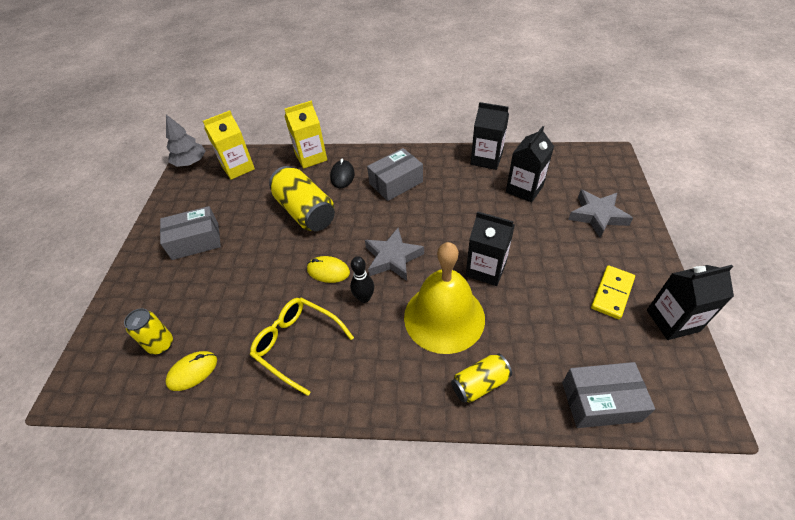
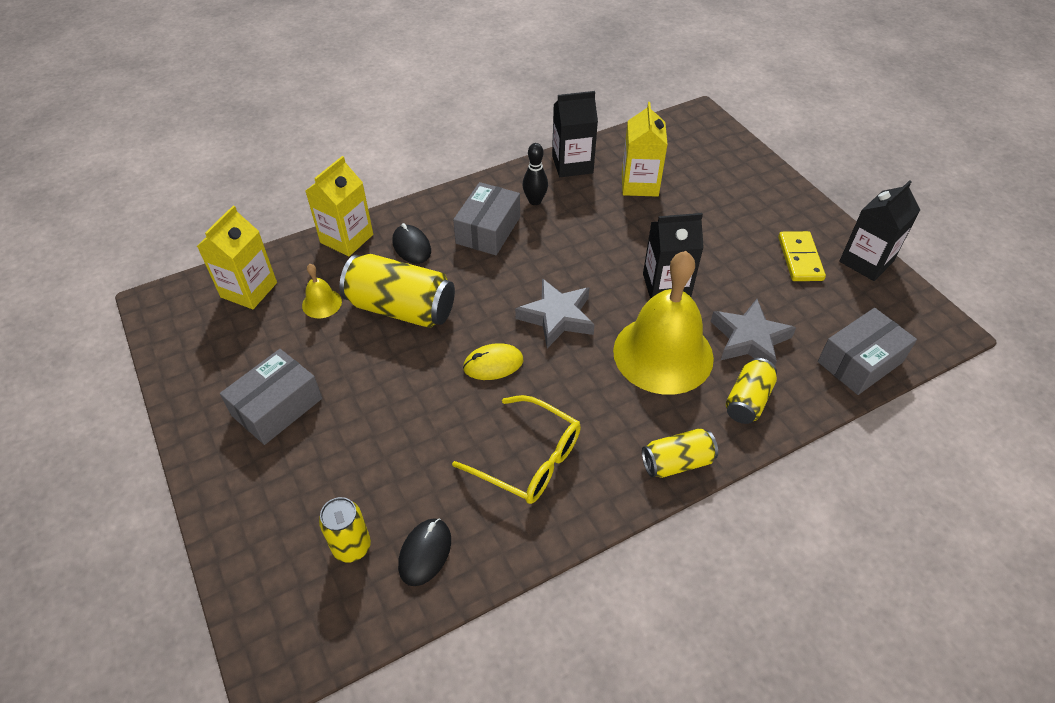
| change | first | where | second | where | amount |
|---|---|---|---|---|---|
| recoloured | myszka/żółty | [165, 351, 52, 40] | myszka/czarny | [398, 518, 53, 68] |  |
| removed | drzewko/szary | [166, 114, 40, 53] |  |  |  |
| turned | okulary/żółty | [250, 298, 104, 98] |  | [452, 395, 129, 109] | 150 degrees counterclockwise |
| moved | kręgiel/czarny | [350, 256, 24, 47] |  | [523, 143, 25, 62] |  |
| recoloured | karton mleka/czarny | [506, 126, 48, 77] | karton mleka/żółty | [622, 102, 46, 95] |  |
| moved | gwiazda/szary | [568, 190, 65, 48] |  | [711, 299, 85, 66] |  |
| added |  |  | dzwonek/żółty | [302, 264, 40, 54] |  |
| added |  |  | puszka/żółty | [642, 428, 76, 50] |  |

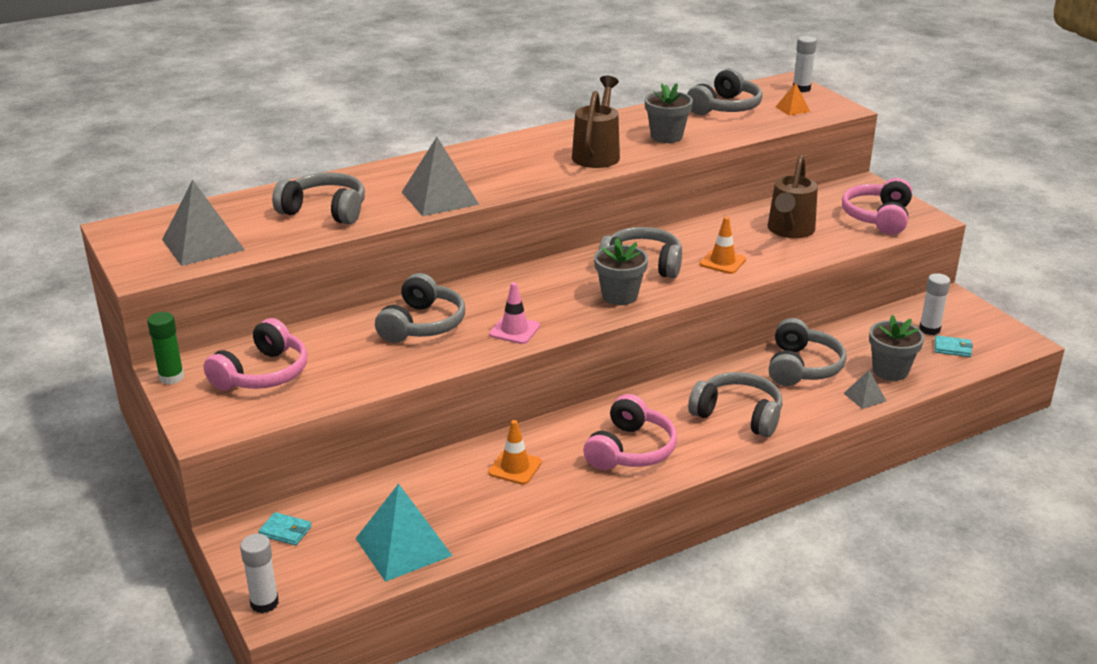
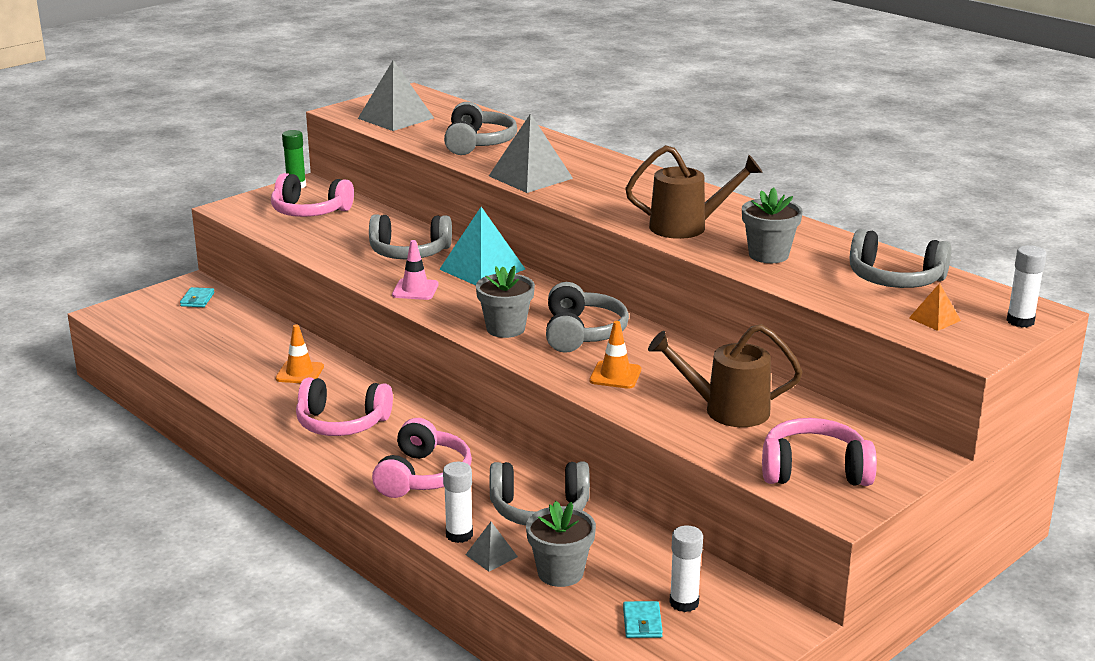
| change | first | where | second | where | amount |
|---|---|---|---|---|---|
| moved | klej w sztyfcie/biały | [240, 534, 39, 79] |  | [443, 462, 30, 81] |  |
| moved | piramida/turkusowy | [356, 484, 97, 98] |  | [439, 207, 86, 78] |  |
| recoloured | słuchawki/szary | [688, 372, 95, 65] | słuchawki/różowy | [372, 418, 100, 80] |  |

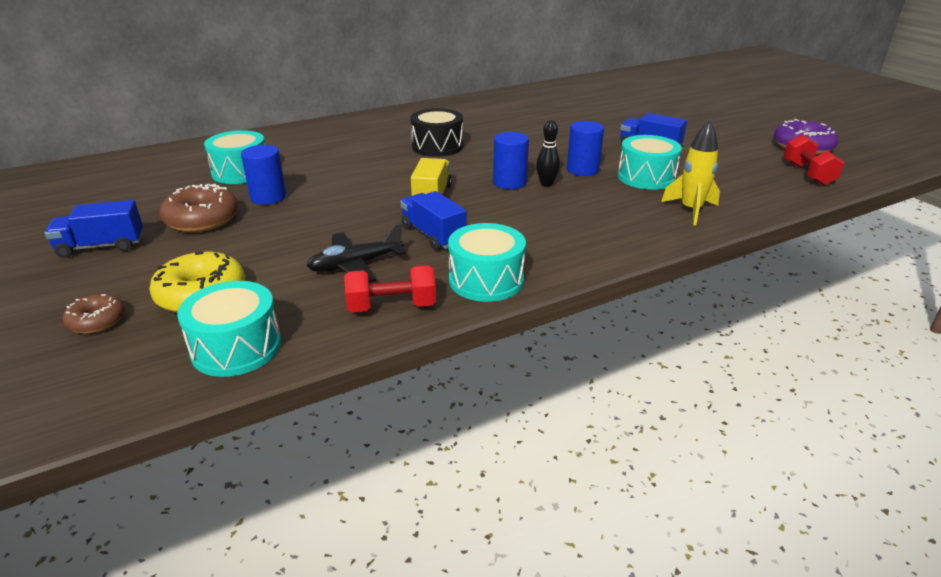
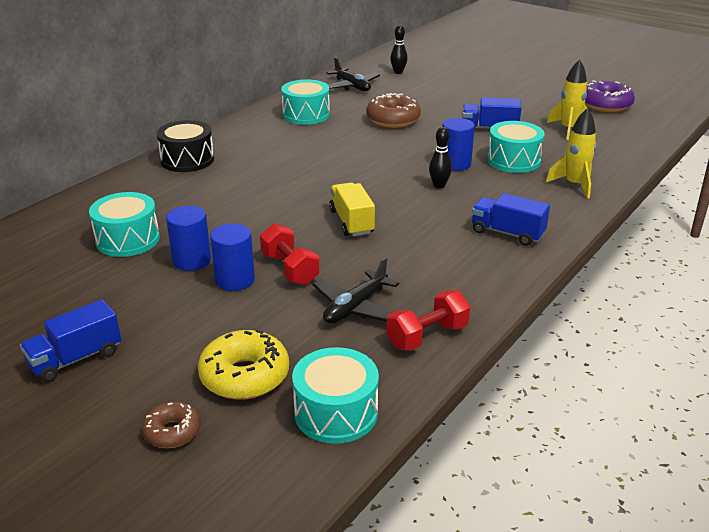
| change | first | where | second | where | amount |
|---|---|---|---|---|---|
| moved | donut/brązowy | [159, 184, 79, 48] |  | [366, 93, 55, 35] |  |
| moved | ciężarówka/niebieski | [401, 191, 66, 59] |  | [472, 193, 78, 53] |  |
| moved | bęben/czarny | [410, 108, 53, 49] |  | [157, 120, 57, 52] |  |
| moved | bęben/turkusowy | [448, 223, 78, 79] |  | [281, 79, 49, 46] |  |
| moved | walec/niebieski | [493, 132, 36, 57] |  | [210, 223, 45, 68] |  |
| moved | hantel/czerwony | [783, 134, 61, 51] |  | [260, 224, 60, 61] |  |
| added |  |  | samolot/czarny | [327, 57, 53, 34] |  |
| added |  |  | kręgiel/czarny | [390, 25, 18, 49] |  |
| added |  |  | rakieta/żółty | [547, 59, 40, 81] |  |

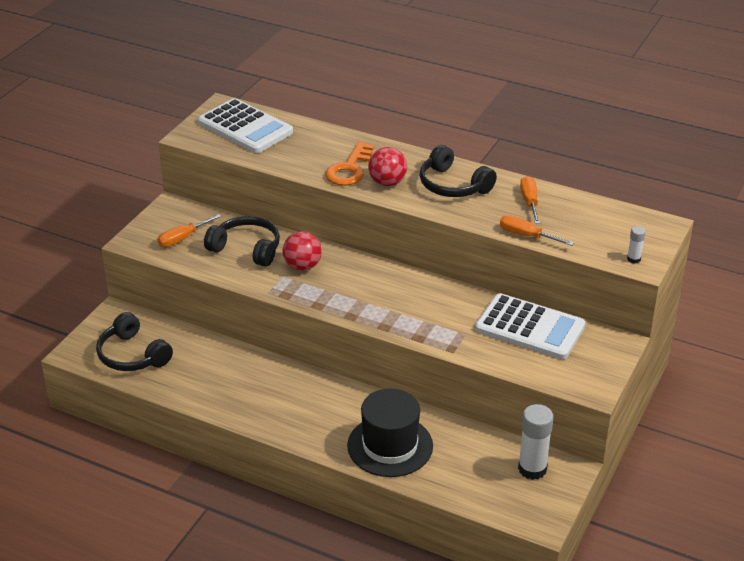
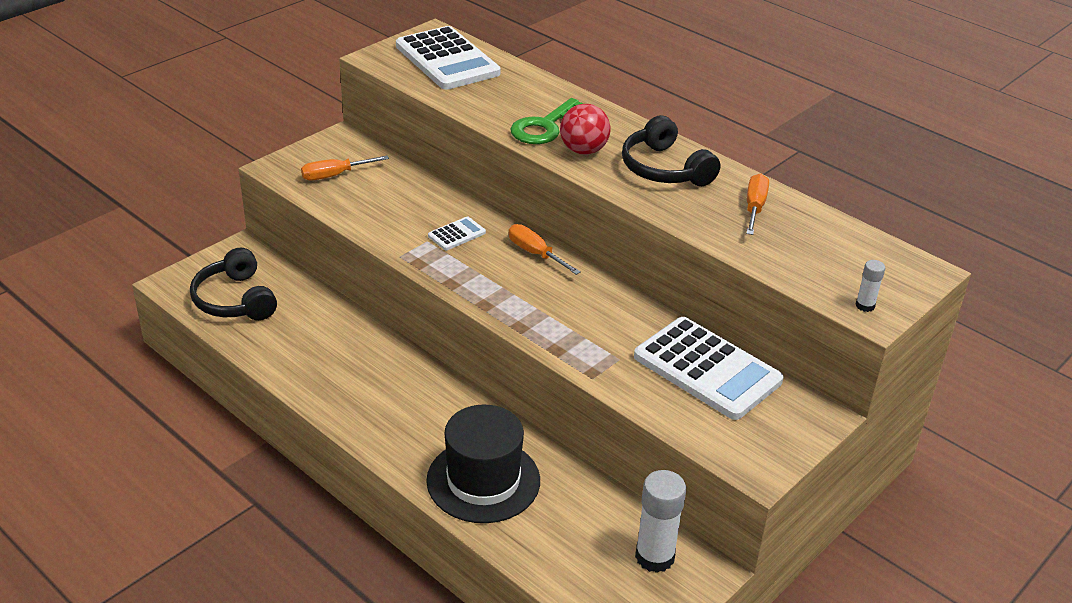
| change | first | where | second | where | amount |
|---|---|---|---|---|---|
| removed | słuchawki/czarny | [204, 216, 76, 51] |  |  |  |
| replaced | piłka/czerwony | [282, 231, 40, 40] | kalkulator/biały | [428, 216, 58, 34] |  |
| recoloured | klucz/pomarańczowy | [325, 142, 49, 44] | klucz/zielony | [510, 98, 74, 46] |  |
| moved | śrubokręt/pomarańczowy | [500, 215, 74, 31] |  | [509, 224, 72, 51] |  |

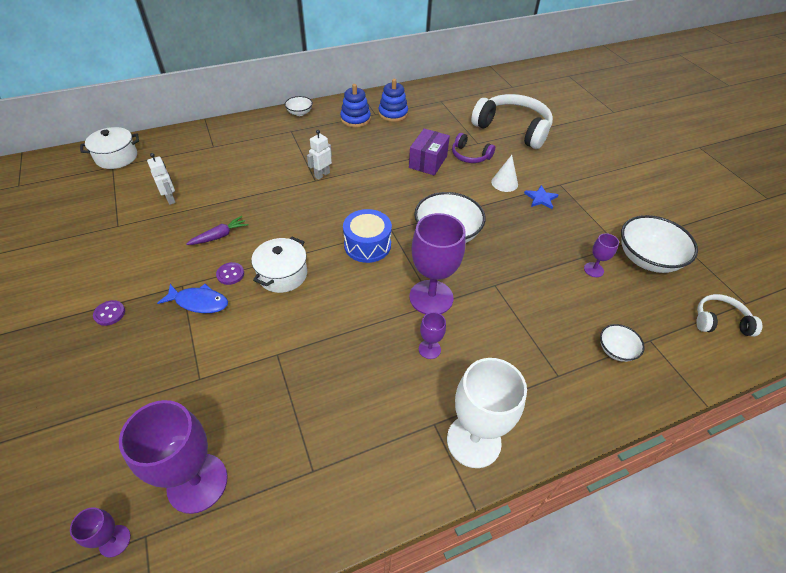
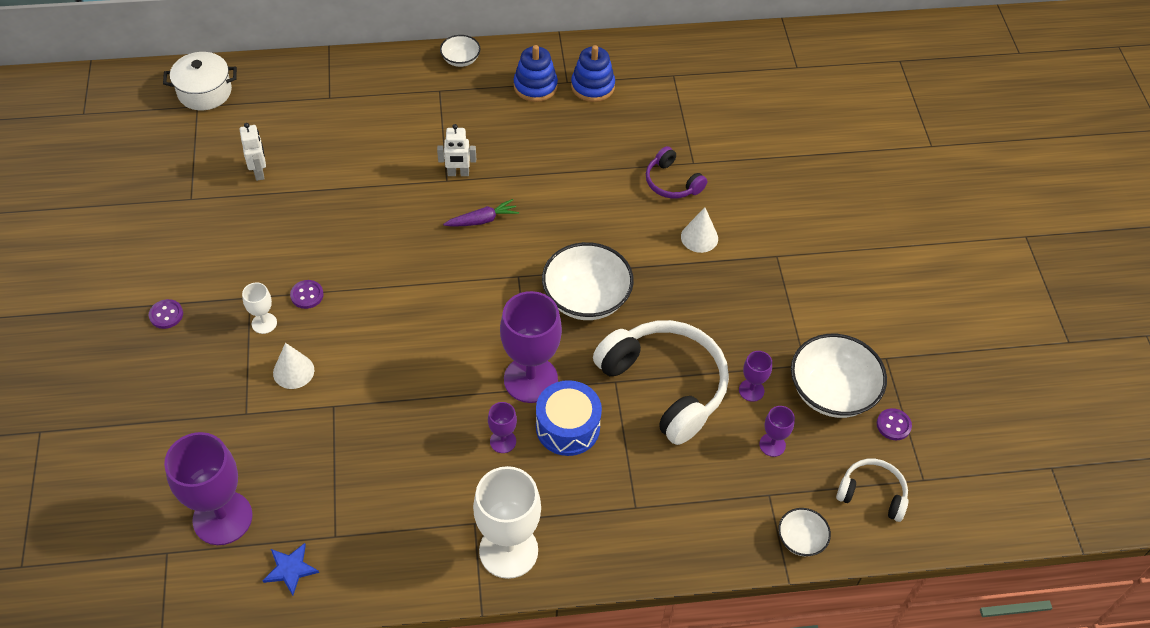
| change | first | where | second | where | amount |
|---|---|---|---|---|---|
| moved | kielich/fioletowy | [70, 507, 61, 50] |  | [759, 406, 36, 51] |  |
| replaced | ryba/niebieski | [157, 284, 71, 29] | kielich/biały | [242, 282, 35, 52] |  |
| moved | marchewka/fioletowy | [186, 216, 62, 29] |  | [443, 199, 76, 28] |  |
| removed | garnek/biały | [251, 237, 56, 56] |  |  |  |
| turned | robot/biały | [307, 130, 25, 50] |  | [437, 124, 39, 52] | 150 degrees counterclockwise |
| moved | bęben/niebieski | [343, 209, 49, 54] |  | [536, 380, 66, 76] |  |
| removed | pudełko/fioletowy | [409, 129, 41, 46] |  |  |  |
| moved | słuchawki/biały | [471, 94, 82, 55] |  | [593, 320, 136, 125] |  |
| moved | gwiazda/niebieski | [524, 185, 34, 24] |  | [262, 543, 57, 53] |  |
| moved | miska/biały | [600, 324, 45, 38] |  | [778, 508, 53, 48] |  |
| added |  |  | stożek/biały | [273, 343, 41, 46] |  |
| added |  |  | guzik/fioletowy | [877, 408, 35, 32] |  |

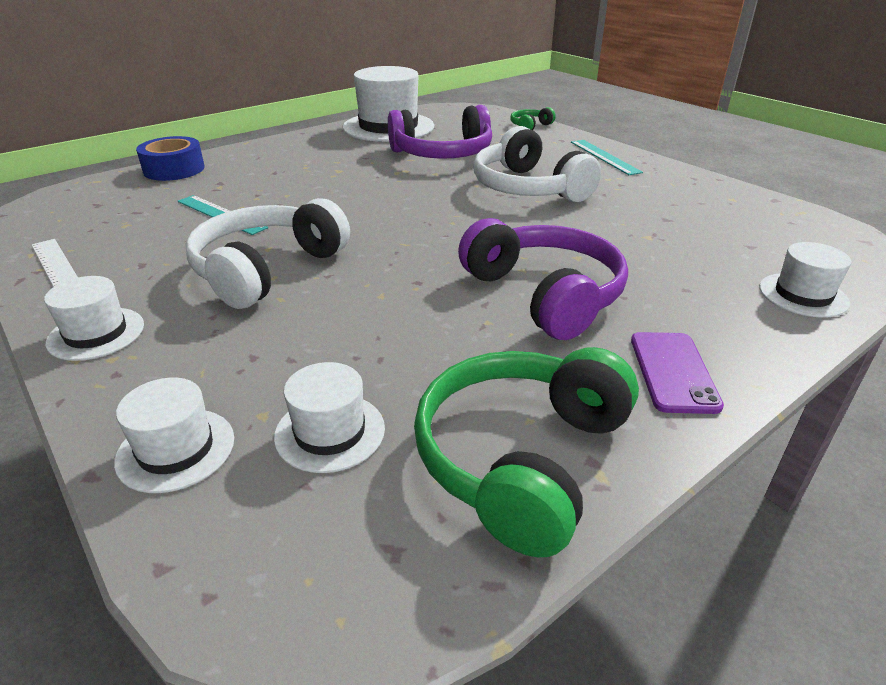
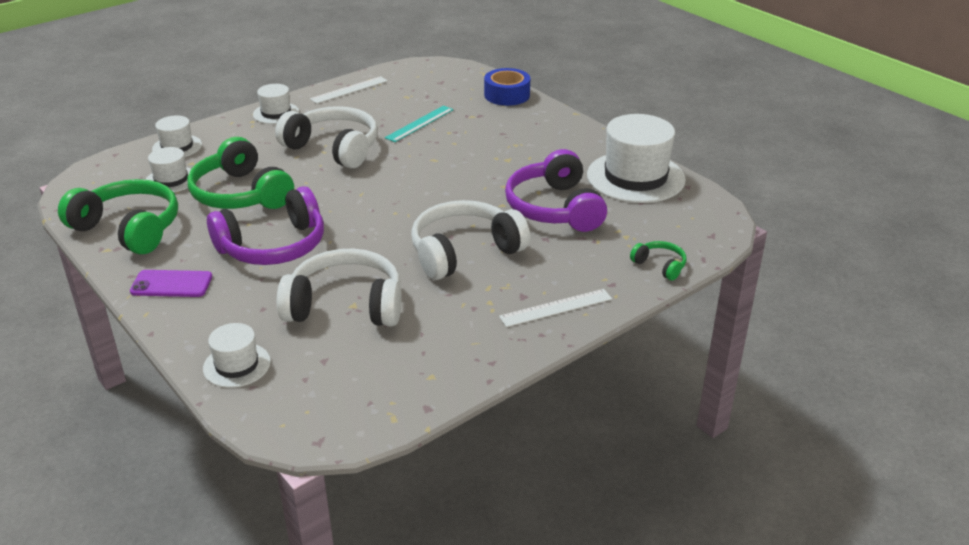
| change | first | where | second | where | amount |
|---|---|---|---|---|---|
| recoloured | linijka/turkusowy | [571, 140, 72, 35] | linijka/biały | [499, 289, 113, 38] |  |
| added |  |  | słuchawki/zielony | [187, 137, 107, 72] |  |
| added |  |  | słuchawki/biały | [277, 249, 125, 78] |  |

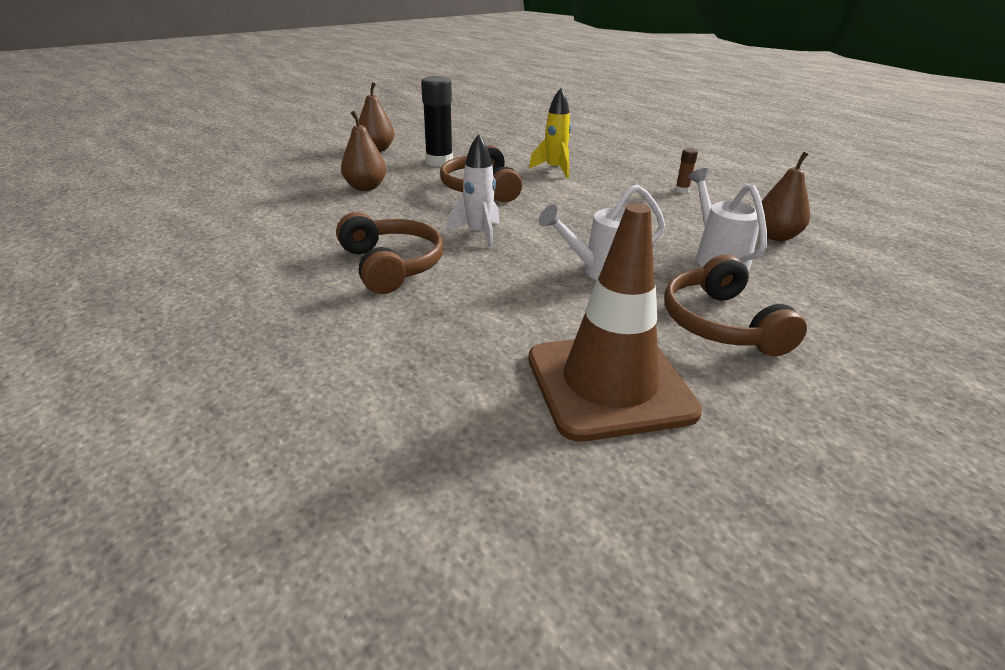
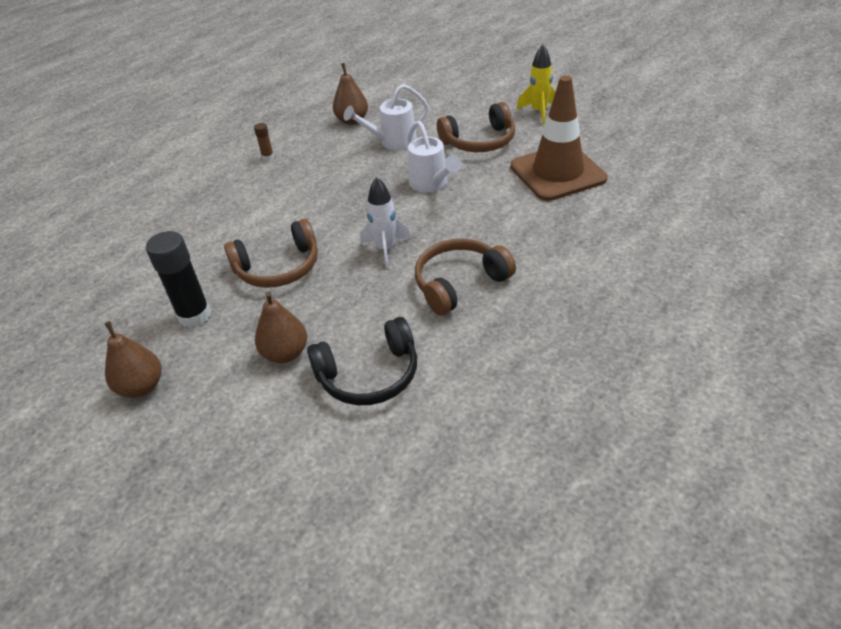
| change | first | where | second | where | amount |
|---|---|---|---|---|---|
| moved | rakieta/żółty | [529, 88, 42, 91] |  | [517, 45, 38, 79] |  |
| added |  |  | słuchawki/czarny | [307, 317, 110, 88] |  |

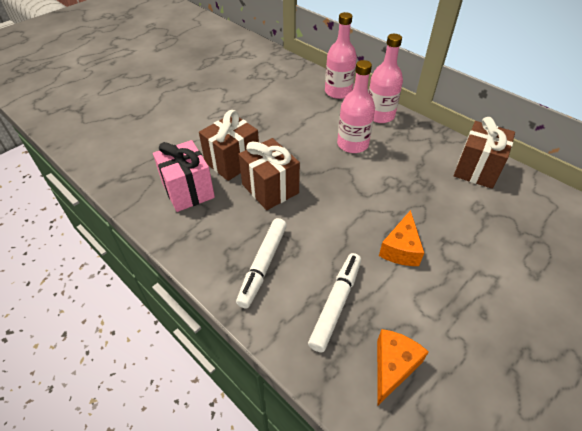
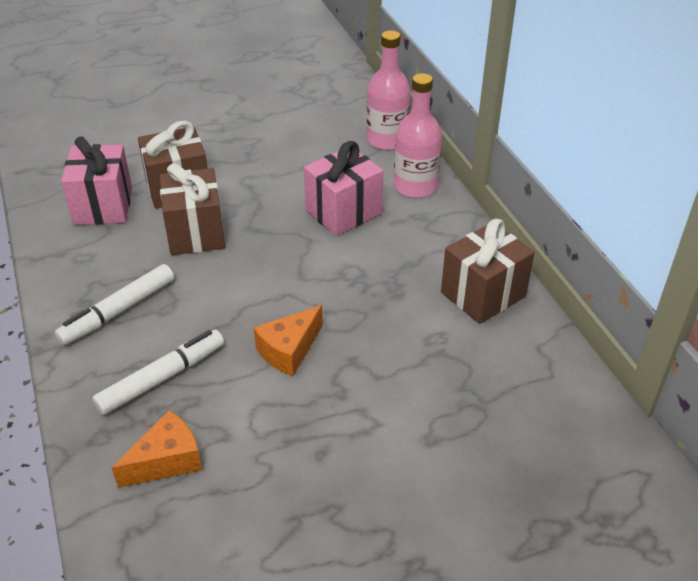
| change | first | where | second | where | amount |
|---|---|---|---|---|---|
| replaced | butelka/różowy | [337, 60, 38, 93] | prezent/różowy | [304, 141, 79, 95] |  |

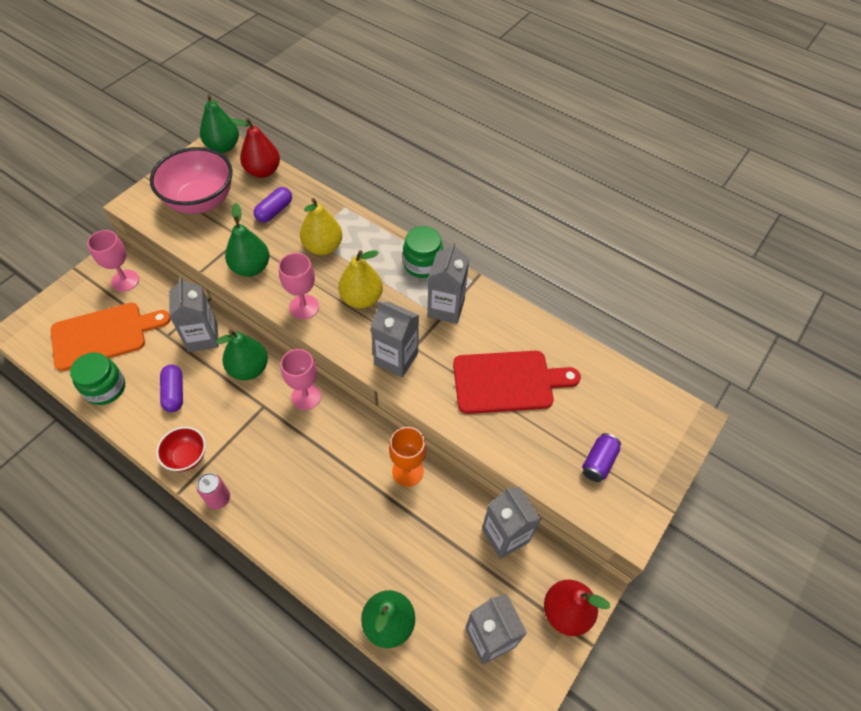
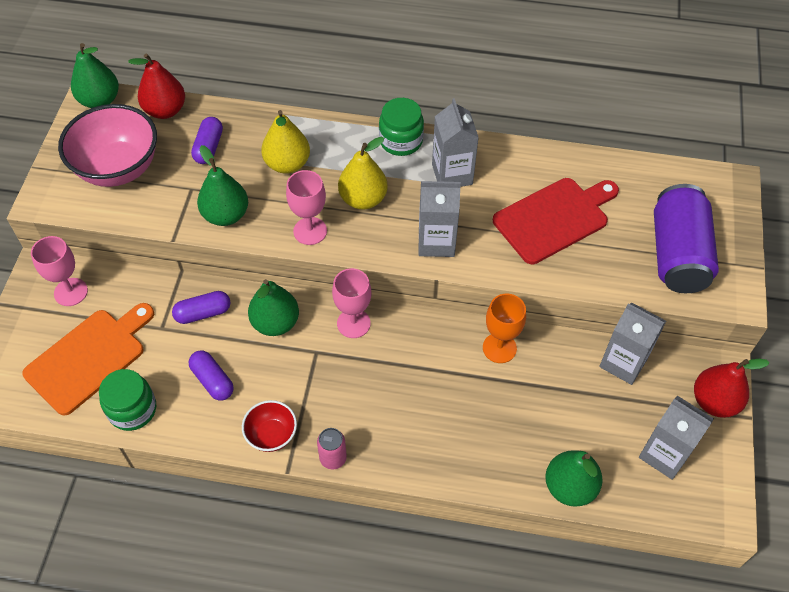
| change | first | where | second | where | amount |
|---|---|---|---|---|---|
| replaced | karton mleka/szary | [169, 277, 50, 75] | kapsułka/fioletowy | [172, 291, 58, 33] |  |
| resized | puszka/fioletowy | [582, 433, 39, 49] |  | [654, 184, 65, 109] | x2.17 |

